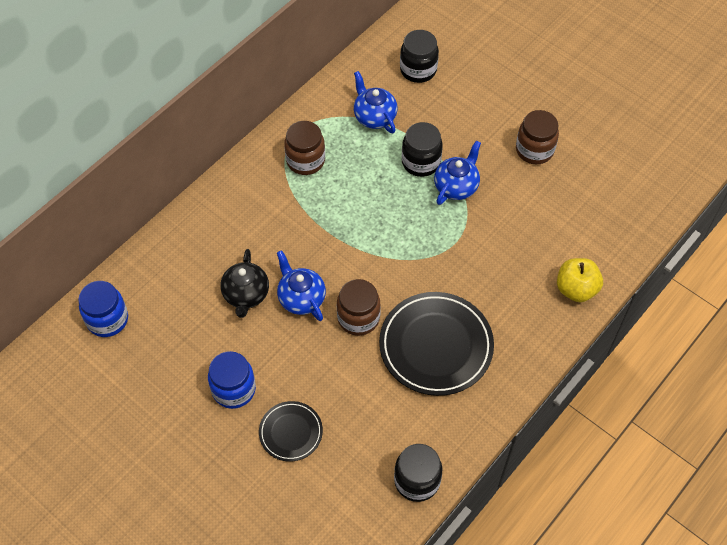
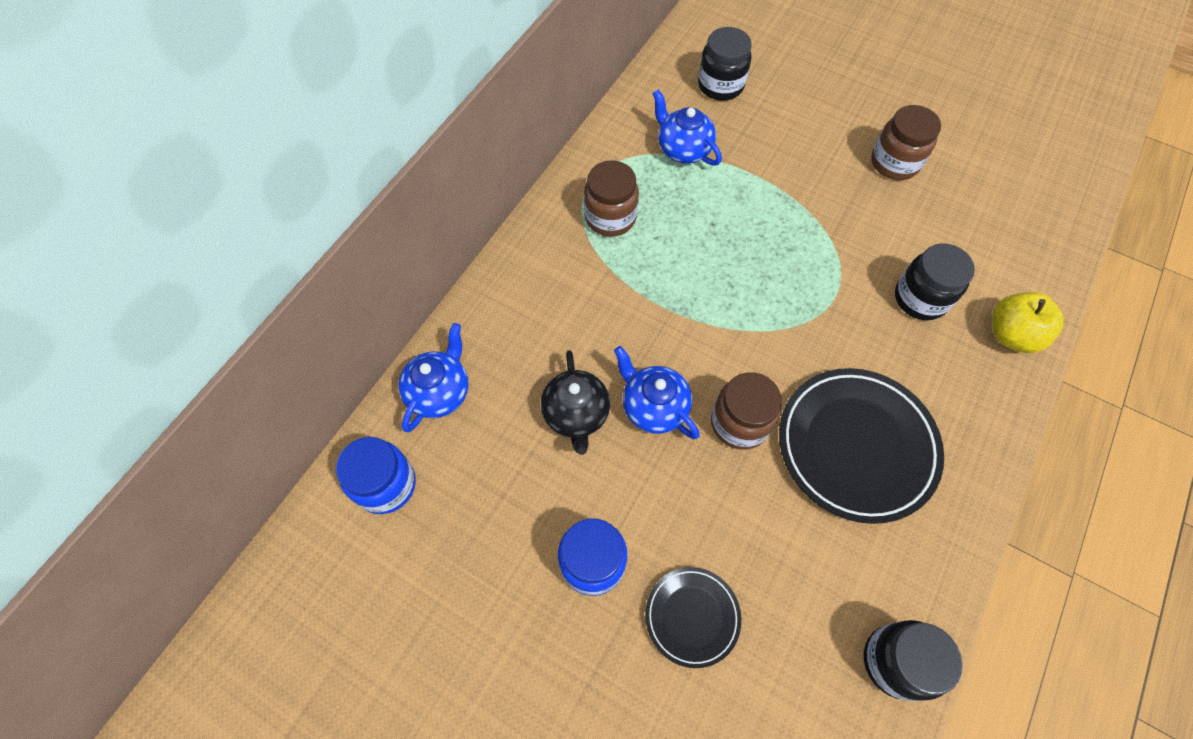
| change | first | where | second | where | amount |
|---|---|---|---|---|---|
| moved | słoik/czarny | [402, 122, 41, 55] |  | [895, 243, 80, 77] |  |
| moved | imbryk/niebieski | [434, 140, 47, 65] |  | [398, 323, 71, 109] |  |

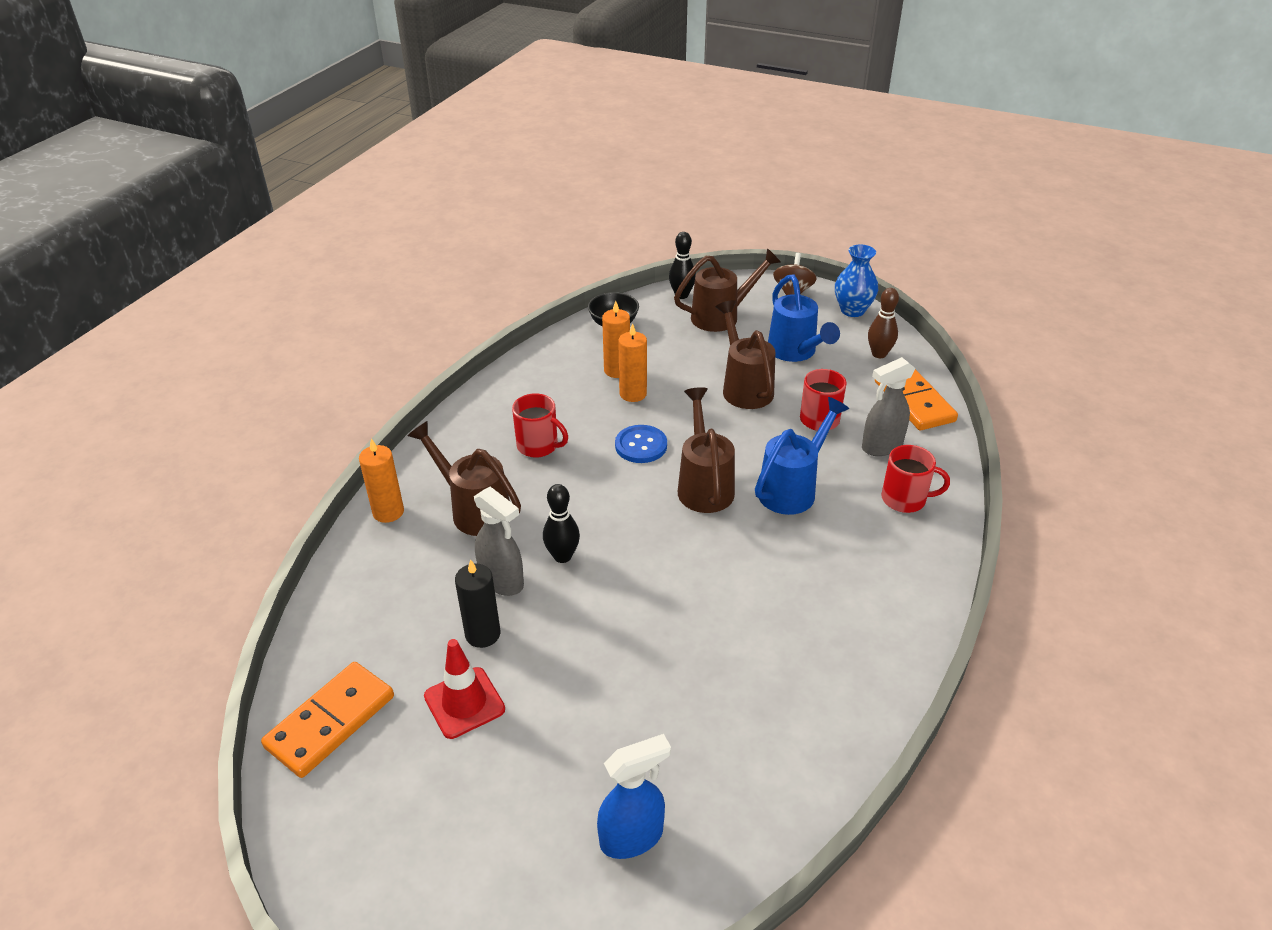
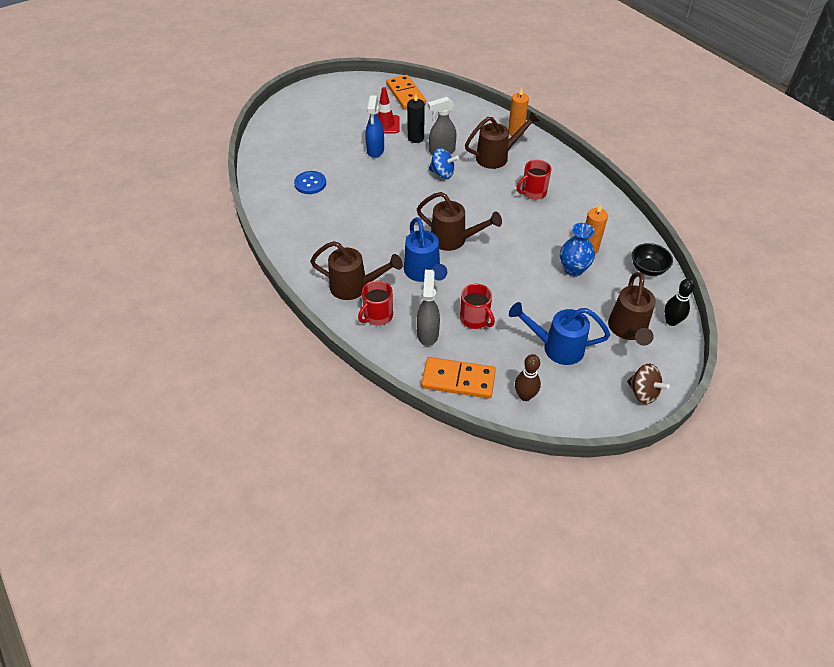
| change | first | where | second | where | amount |
|---|---|---|---|---|---|
| replaced | kręgiel/czarny | [543, 484, 37, 79] | bączek/niebieski | [429, 148, 30, 31] |  |
| moved | spryskiwacz/niebieski | [597, 734, 74, 125] |  | [365, 95, 19, 63] |  |
| moved | guzik/niebieski | [615, 425, 52, 38] |  | [294, 171, 32, 23] |  |
| removed | świeca/pomarańczowy | [618, 323, 29, 79] |  |  |  |
| moved | konewka/brązowy | [716, 300, 59, 109] |  | [310, 241, 92, 59] |  |
| moved | wazon/niebieski | [835, 244, 43, 73] |  | [560, 223, 35, 53] |  |

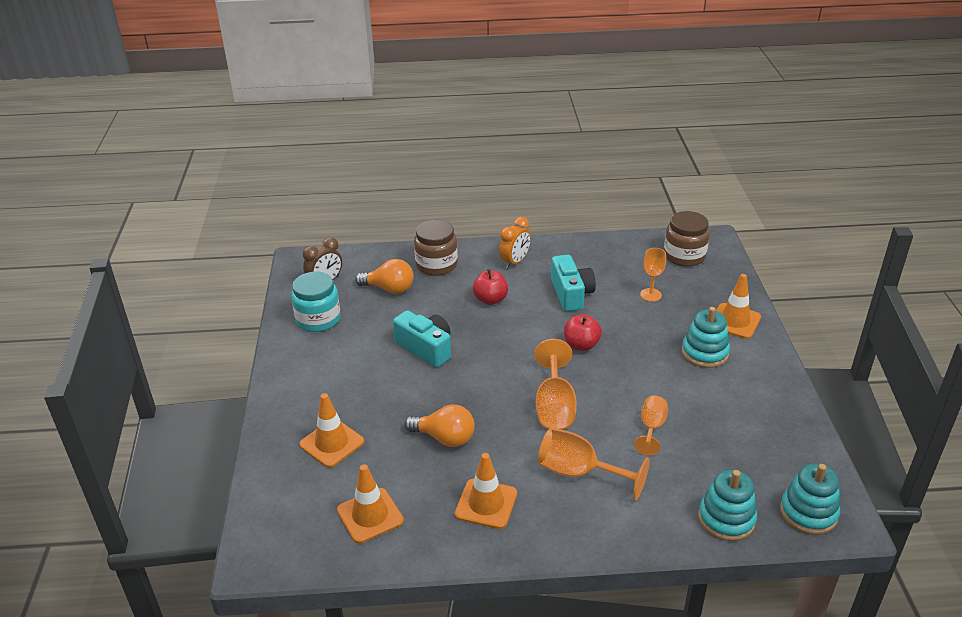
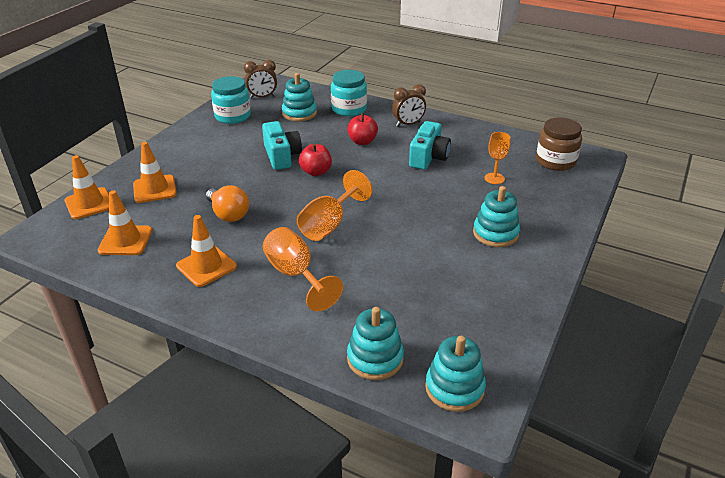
| change | first | where | second | where | amount |
|---|---|---|---|---|---|
| replaced | żarówka/pomarańczowy | [355, 259, 58, 35] | zabawka nakładanka/turkusowy | [282, 73, 35, 49] |  |
| recoloured | słoik/brązowy | [414, 220, 44, 56] | słoik/turkusowy | [331, 70, 36, 46] |  |
| recoloured | budzik/pomarańczowy | [499, 217, 32, 52] | budzik/brązowy | [392, 84, 34, 43] |  |
| moved | jabłko/czerwony | [564, 314, 38, 37] |  | [299, 144, 33, 32] |  |
| removed | kielich/pomarańczowy | [634, 395, 34, 60] |  |  |  |
| moved | pachołek/pomarańczowy | [716, 274, 45, 65] |  | [65, 155, 44, 64] |  |

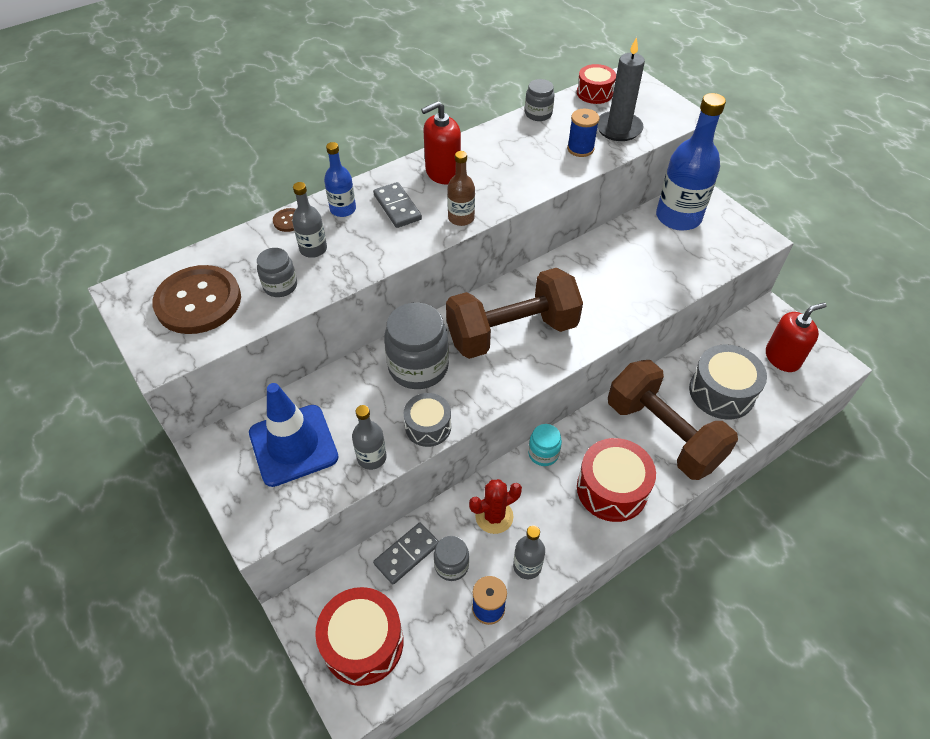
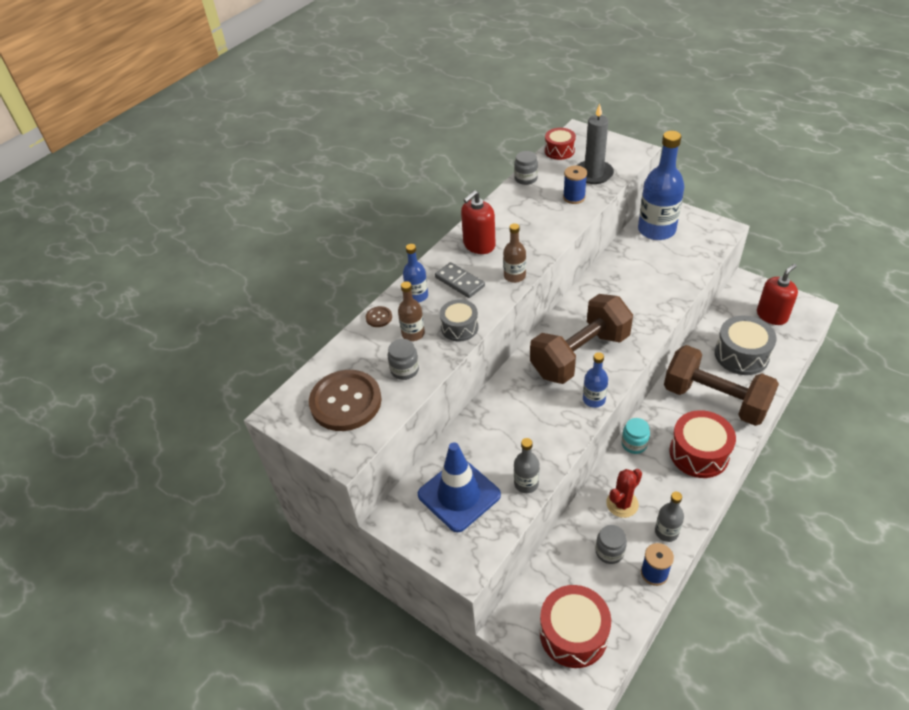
| change | first | where | second | where | amount |
|---|---|---|---|---|---|
| recoloured | butelka/szary | [292, 182, 35, 76] | butelka/brązowy | [398, 281, 27, 60] |  |
| removed | kostka domina/szary | [373, 522, 66, 63] |  |  |  |
| removed | słoik/szary | [384, 303, 65, 86] |  |  |  |
| moved | bęben/szary | [403, 393, 48, 54] |  | [440, 299, 38, 43] |  |
| added |  |  | butelka/niebieski | [583, 352, 25, 56] |  |

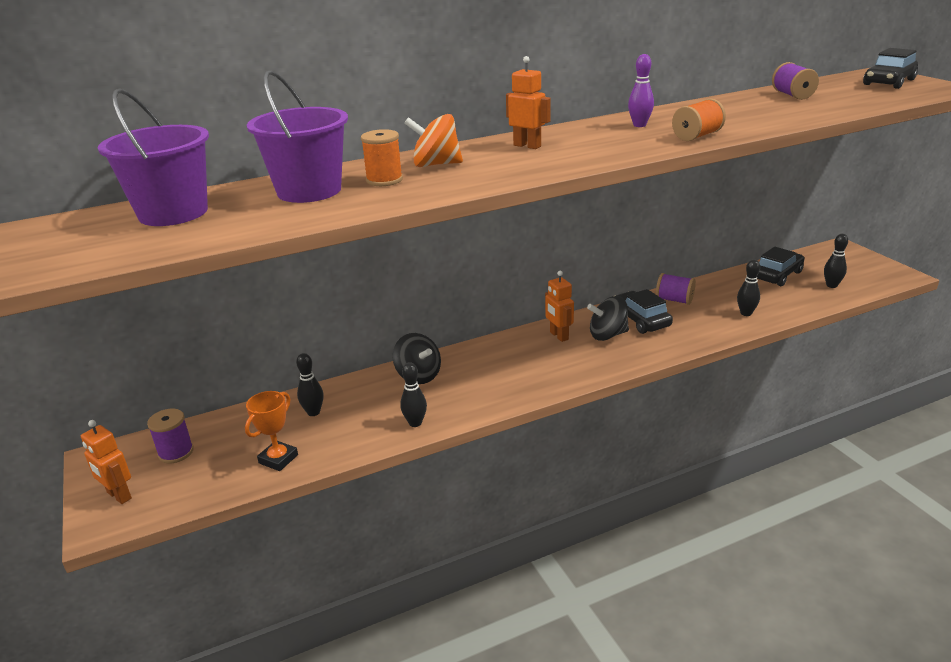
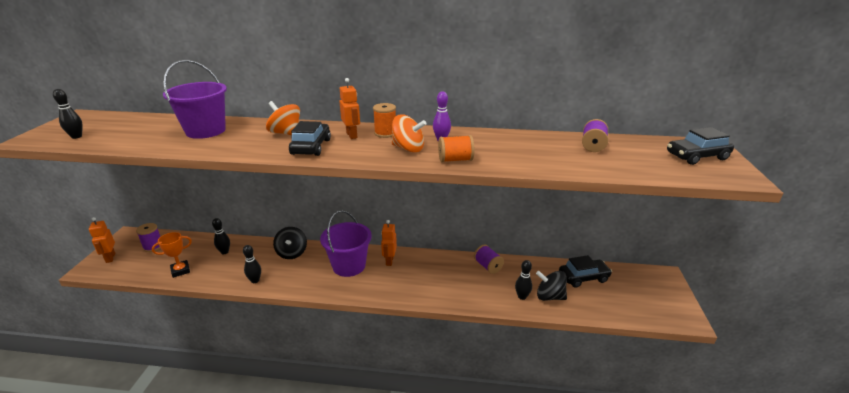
| change | first | where | second | where | amount |
|---|---|---|---|---|---|
| moved | wiadro/fioletowy | [98, 88, 111, 138] |  | [320, 210, 52, 67] |  |
| moved | szpulka/pomarańczowy | [361, 129, 42, 57] |  | [373, 103, 23, 35] |  |
| moved | bączek/czarny | [587, 296, 42, 45] |  | [536, 271, 31, 30] |  |
| moved | samochód/czarny | [615, 289, 58, 45] |  | [289, 121, 42, 35] |  |
| moved | kręgiel/czarny | [824, 234, 24, 54] |  | [53, 89, 30, 50] |  |
| added |  |  | bączek/pomarańczowy | [392, 114, 35, 39] |  |

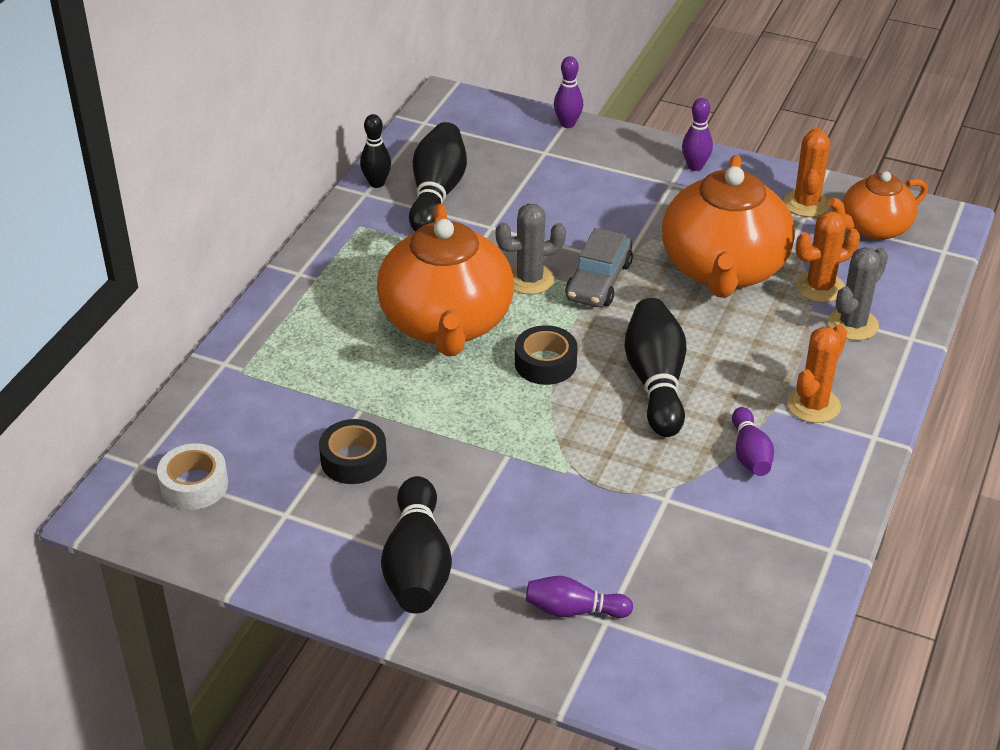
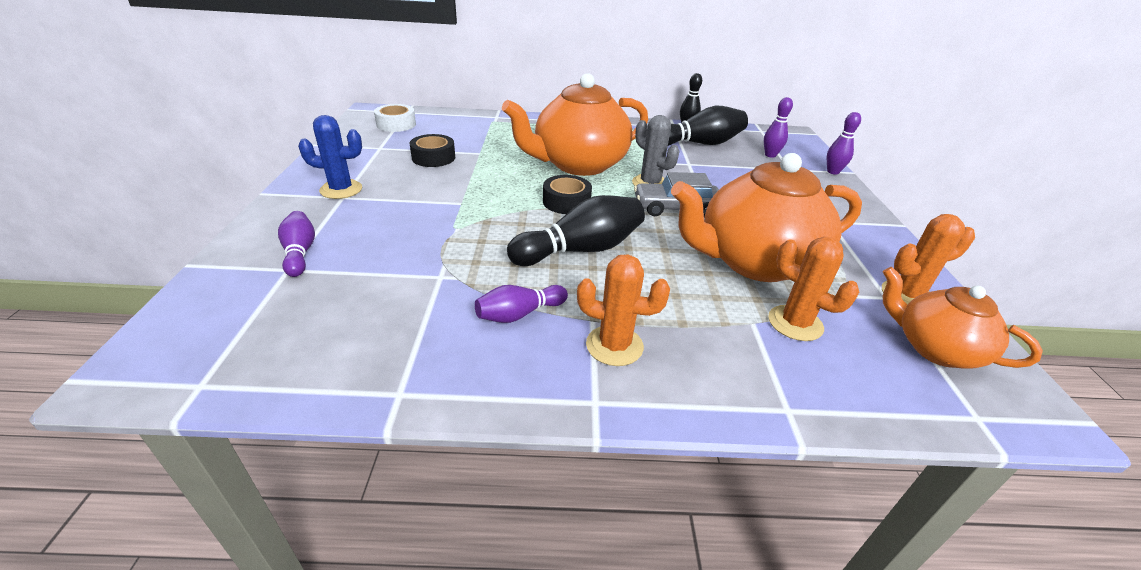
| change | first | where | second | where | amount |
|---|---|---|---|---|---|
| replaced | kręgiel/czarny | [381, 476, 71, 138] | kaktus/niebieski | [298, 115, 64, 84] |  |
| moved | kręgiel/fioletowy | [682, 98, 31, 73] |  | [764, 97, 29, 61] |  |
| removed | kaktus/szary | [828, 247, 60, 94] |  |  |  |

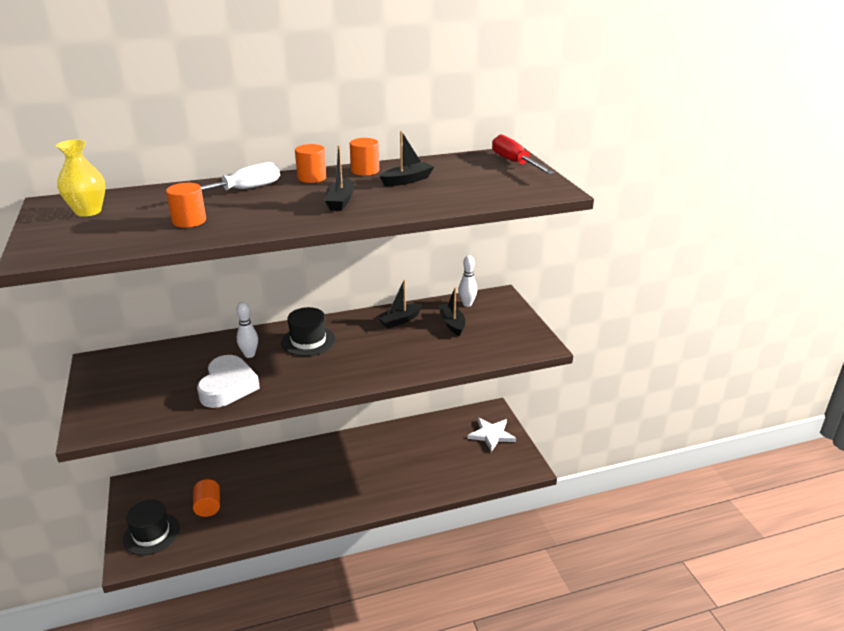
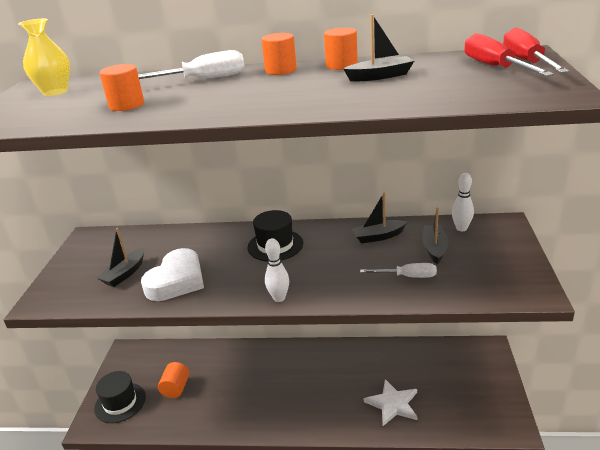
| change | first | where | second | where | amount |
|---|---|---|---|---|---|
| moved | kręgiel/biały | [237, 302, 21, 56] |  | [265, 238, 24, 64] |  |
| moved | łódka/czarny | [325, 146, 29, 65] |  | [97, 228, 47, 59] |  |
| moved | gwiazda/biały | [467, 418, 49, 34] |  | [364, 379, 53, 47] |  |
| added |  |  | śrubokręt/biały | [360, 263, 77, 15] |  |
| added |  |  | śrubokręt/czerwony | [464, 33, 90, 43] |  |

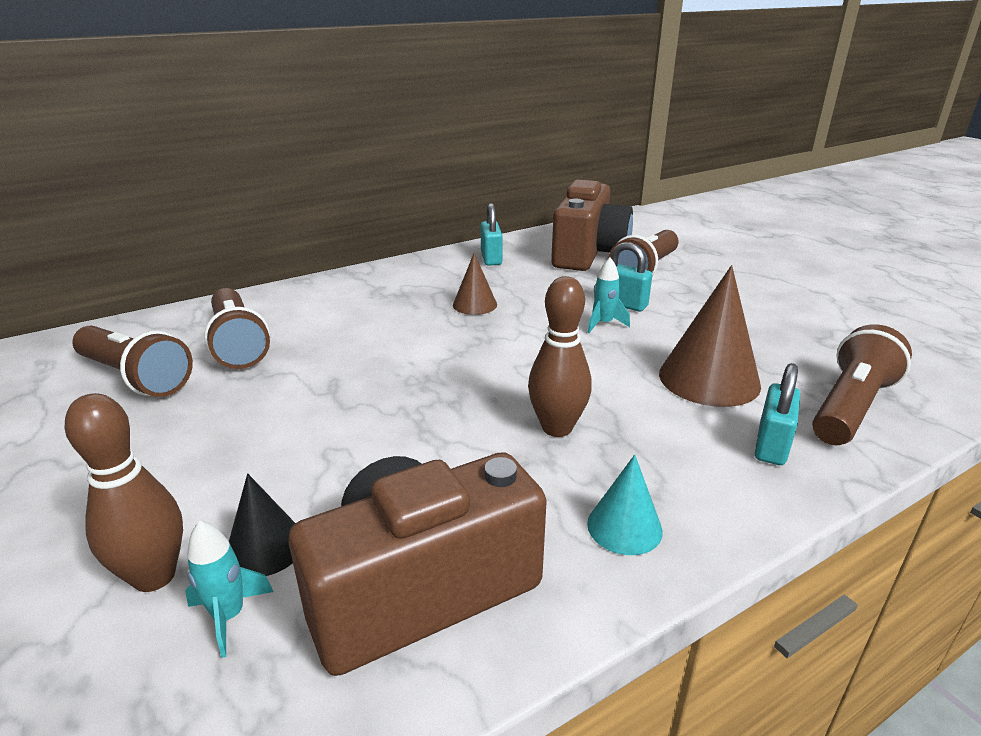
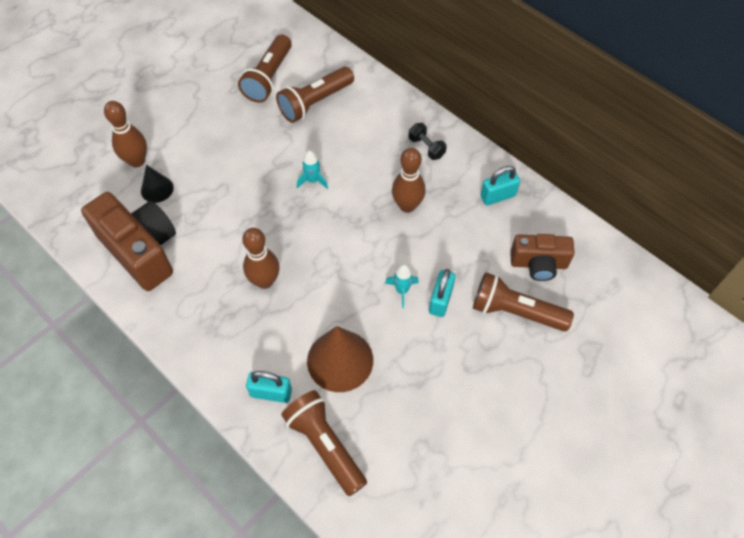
| change | first | where | second | where | amount |
|---|---|---|---|---|---|
| moved | rakieta/turkusowy | [185, 521, 89, 137] |  | [297, 150, 31, 39] |  |
| replaced | stożek/brązowy | [453, 253, 44, 62] | kręgiel/brązowy | [392, 148, 34, 65] |  |
| resized | aparat fotograficzny/brązowy | [551, 180, 82, 91] |  | [510, 234, 65, 47] | x0.61 |
| removed | stożek/turkusowy | [587, 454, 76, 101] |  |  |  |
| turned | latarka/brązowy | [812, 324, 100, 121] |  | [281, 390, 86, 106] | 150 degrees counterclockwise |
| added |  |  | hantel/czarny | [409, 123, 38, 37] |  |

